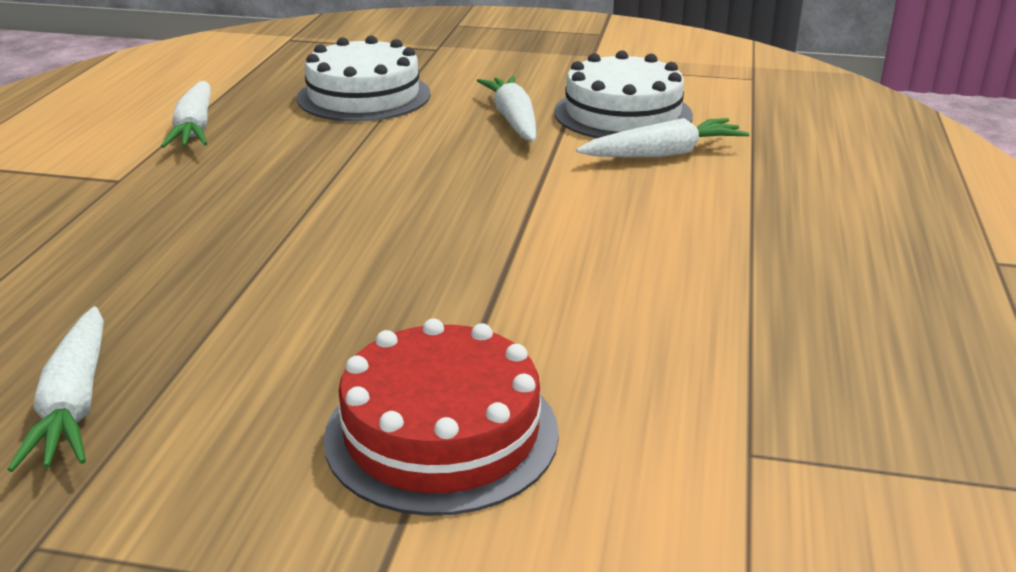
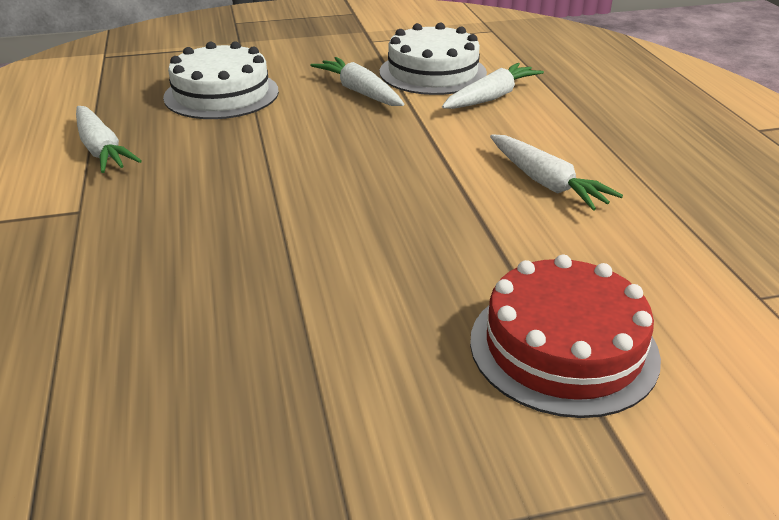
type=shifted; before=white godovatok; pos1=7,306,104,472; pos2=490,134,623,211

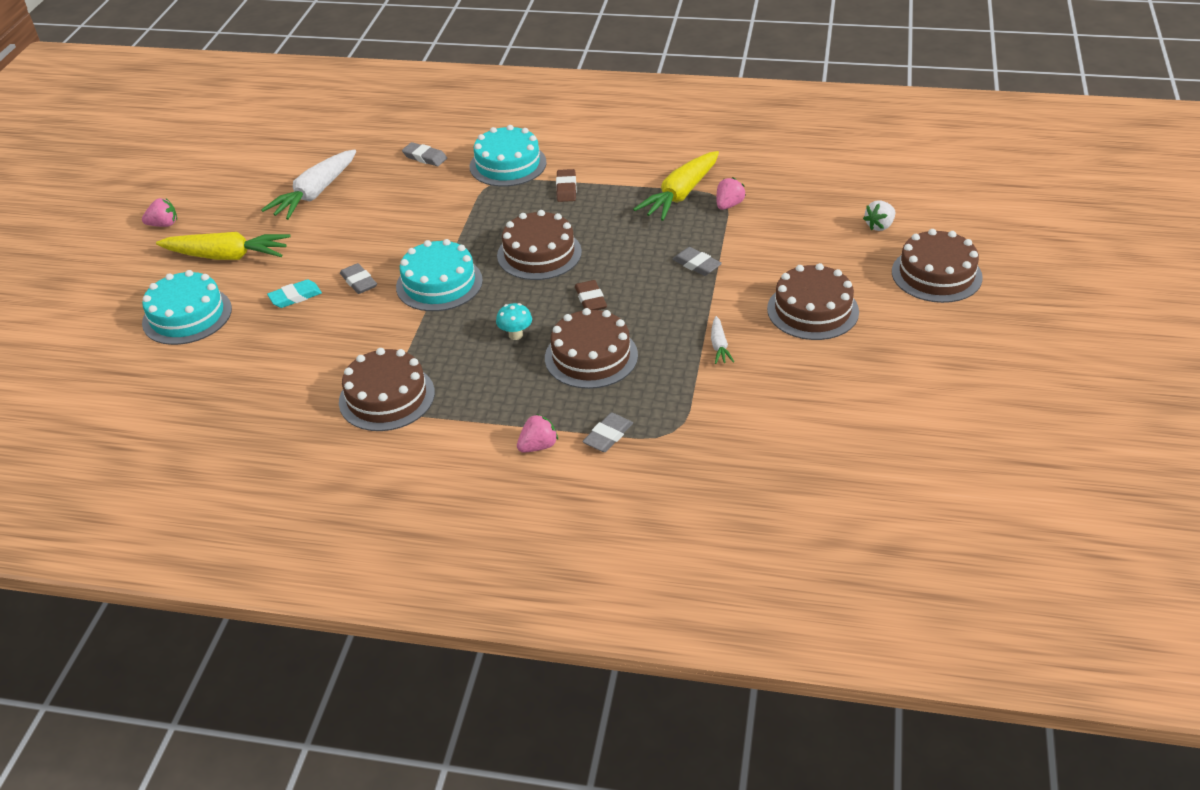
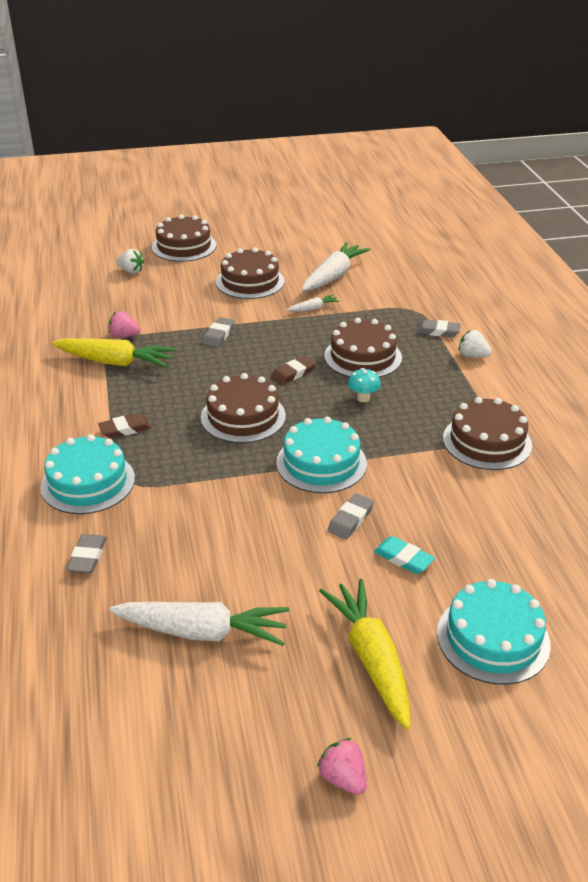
type=new; after=white godovatok; pos2=302,242,370,291
type=repainted; before=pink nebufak; after=white nebufak; pos1=517,414,558,453; pos2=459,330,492,358

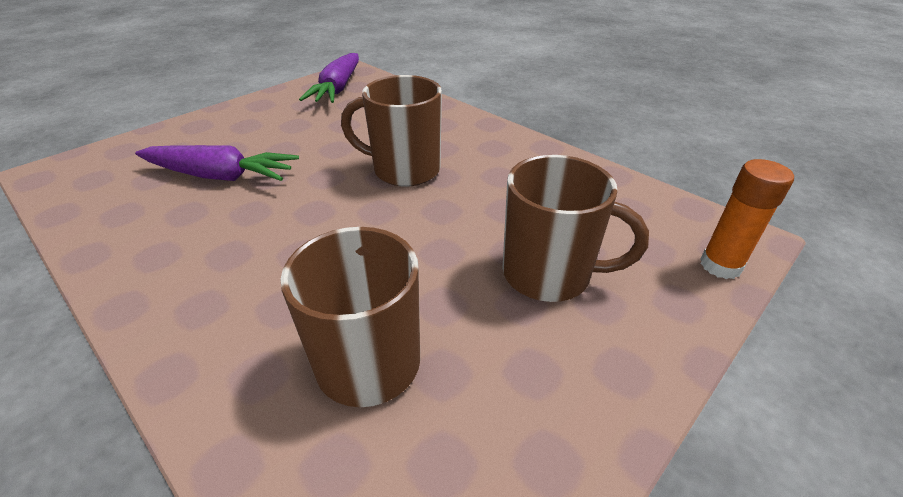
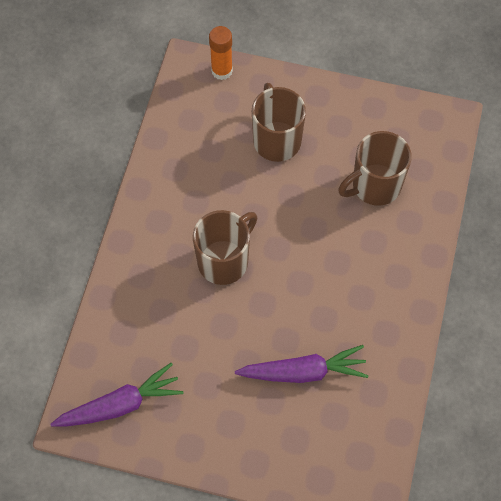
type=rotated; before=purple godovatok; pos1=135,145,299,181; pos2=235,345,368,383; turn=105
type=rotated; before=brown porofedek; pos1=341,75,442,187; pos2=193,210,257,285; turn=-120

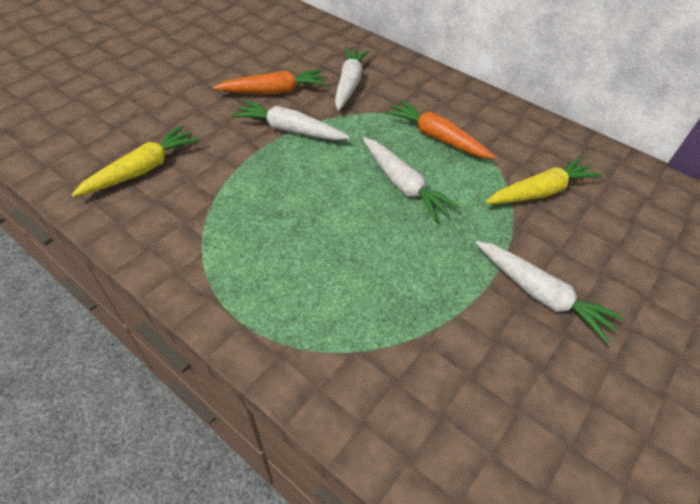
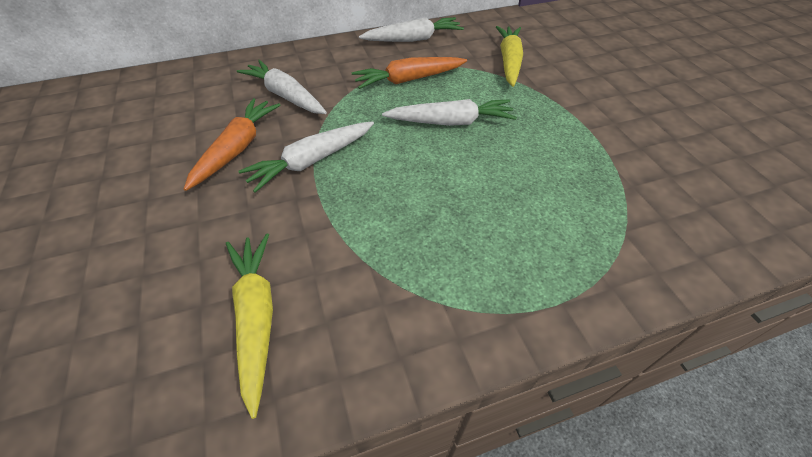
type=shifted; before=white godovatok; pos1=475,241,624,344; pos2=359,17,464,42

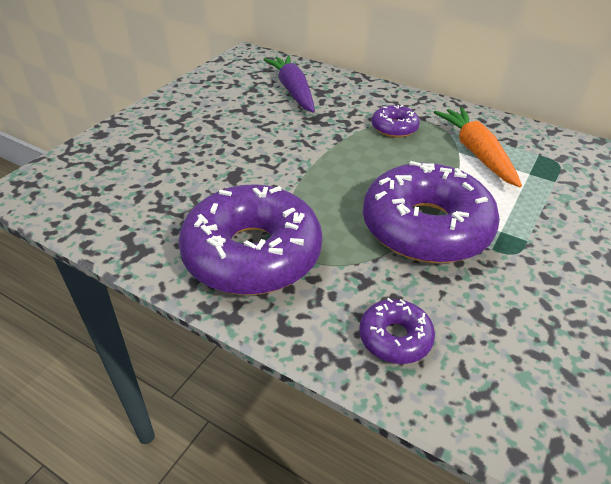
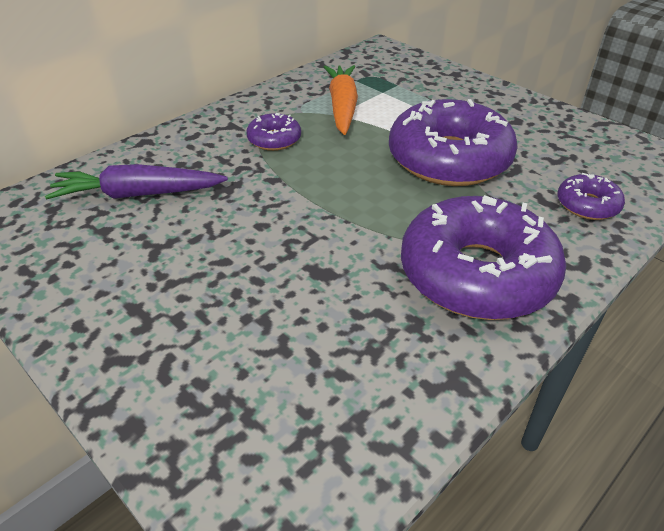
type=rotated; before=orange godovatok; pos1=434,107,522,187; pos2=324,65,358,135; turn=90

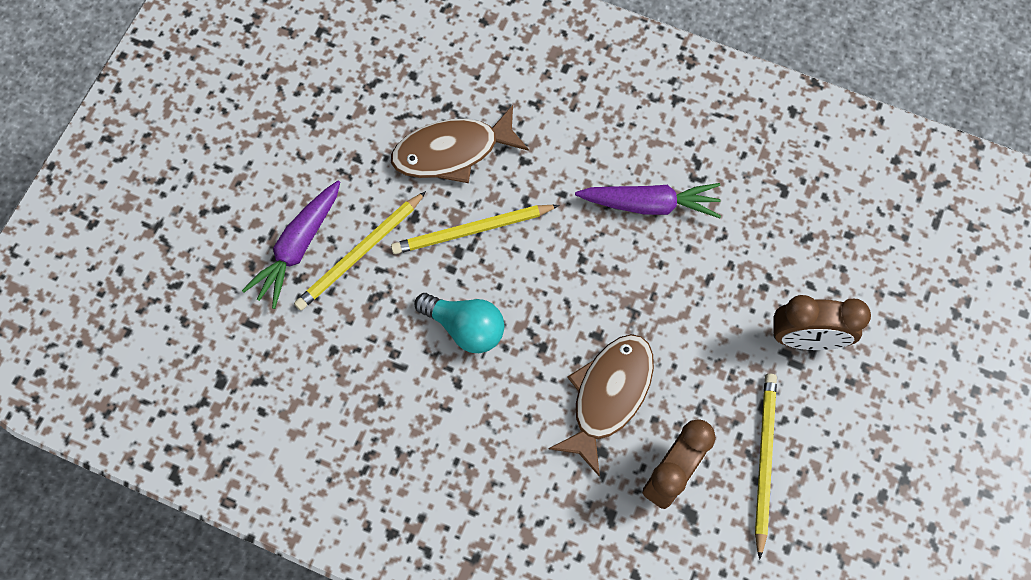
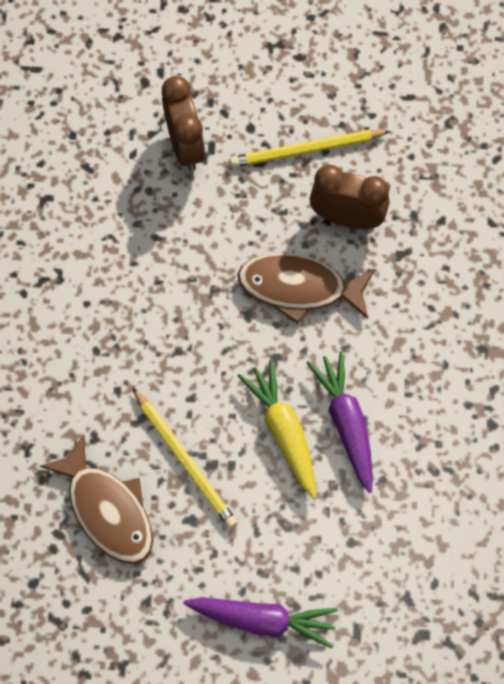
type=gone; before=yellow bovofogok; pos1=294,191,426,311
type=shifted; before=purple godovatok; pos1=575,183,721,218; pos2=307,351,373,493
type=swapped; before=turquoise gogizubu; after=yellow godovatok; pos1=414,293,504,353; pos2=237,360,316,499

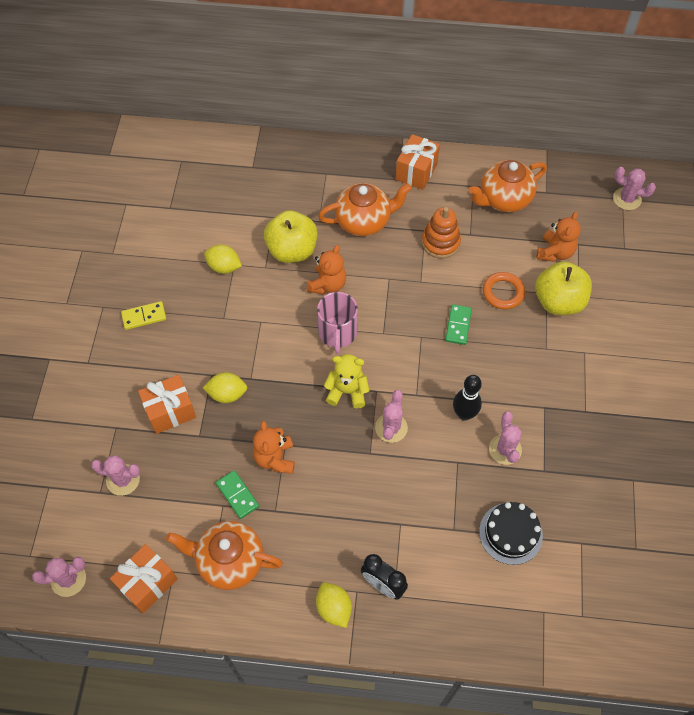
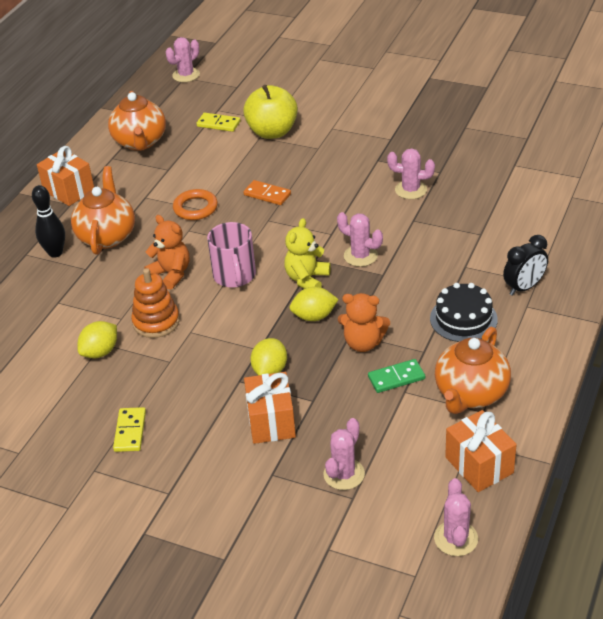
type=gone; before=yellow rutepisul; pos1=264,210,318,263
type=shifted; before=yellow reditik; pos1=316,582,352,628; pos2=289,287,339,321
type=shifted; before=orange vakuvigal; pos1=421,207,461,258; pos2=131,268,180,338
type=shifted; before=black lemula; pos1=453,375,482,421; pos2=32,185,65,258
type=shifted; before=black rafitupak; pos1=479,502,543,565; pos2=430,283,498,342
type=shifted; before=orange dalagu; pos1=483,272,525,309; pos2=173,189,218,220
type=swapped; before=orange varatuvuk; after=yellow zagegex; pos1=537,212,581,262; pos2=196,113,240,132
type=repainted; before=green zagegex; after=orange zagegex; pos1=445,304,472,345; pos2=244,180,291,205
type=rotated; before=pink porofedek; pos1=317,292,358,354; pos2=207,222,256,288; turn=60

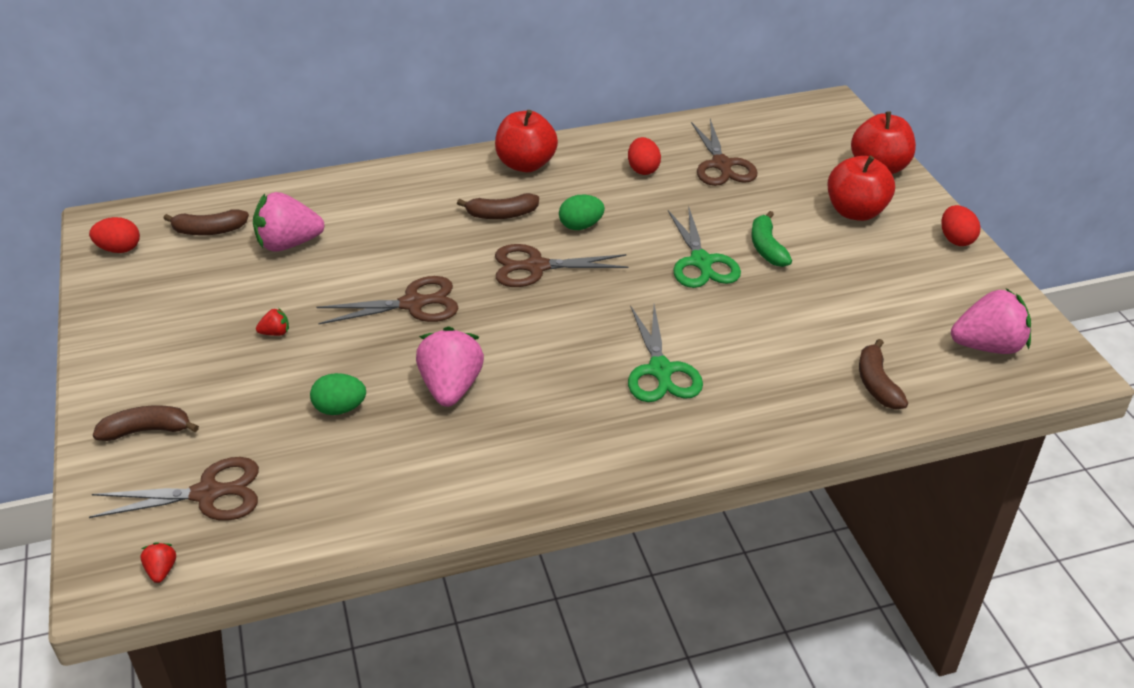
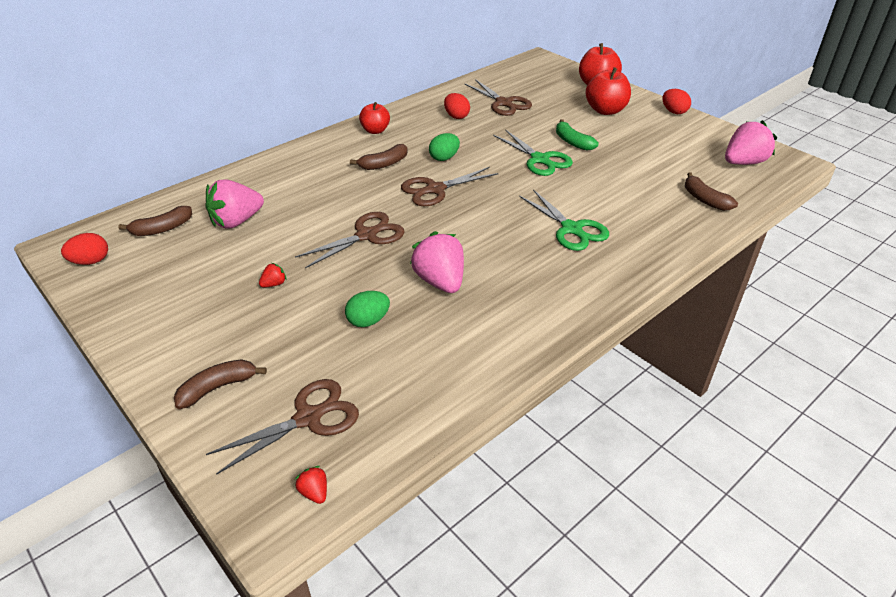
type=scaled; before=red rutepisul; pos1=495,110,558,172; pos2=359,102,390,134; scale=0.66

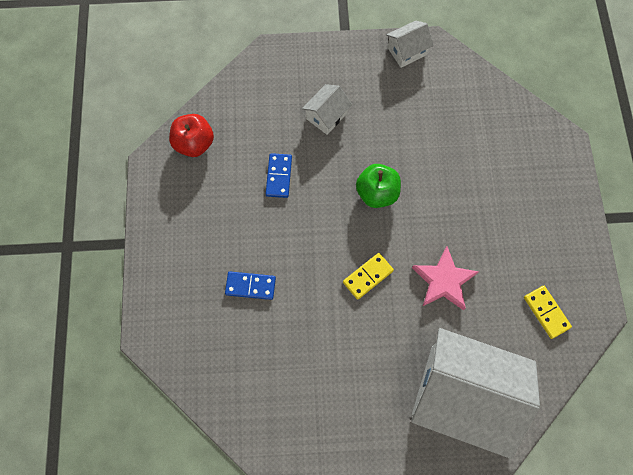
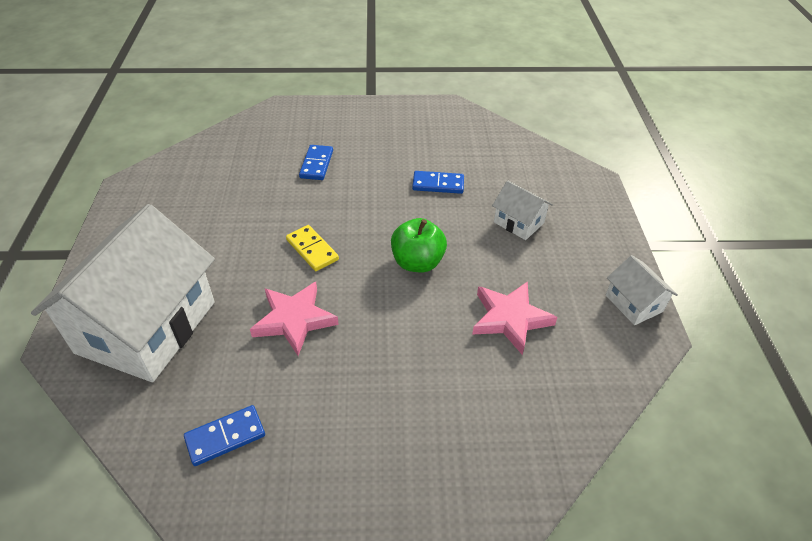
type=gone; before=red rutepisul; pos1=169,114,214,157
type=new; after=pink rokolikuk; pos2=472,281,557,355
type=repainted; before=yellow zagegex; after=blue zagegex; pos1=524,286,572,339; pos2=184,405,265,466

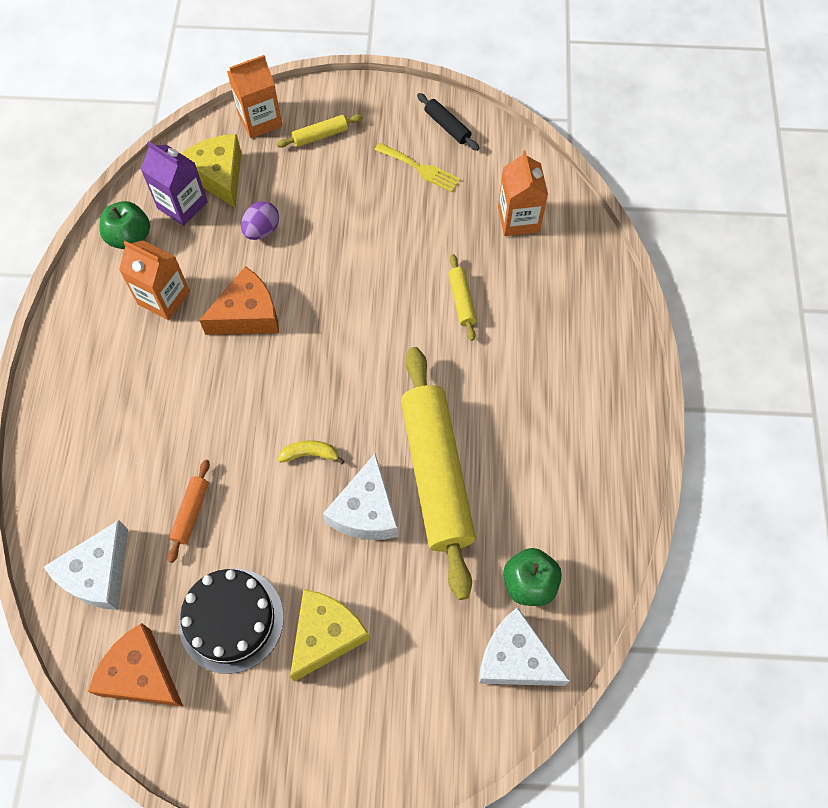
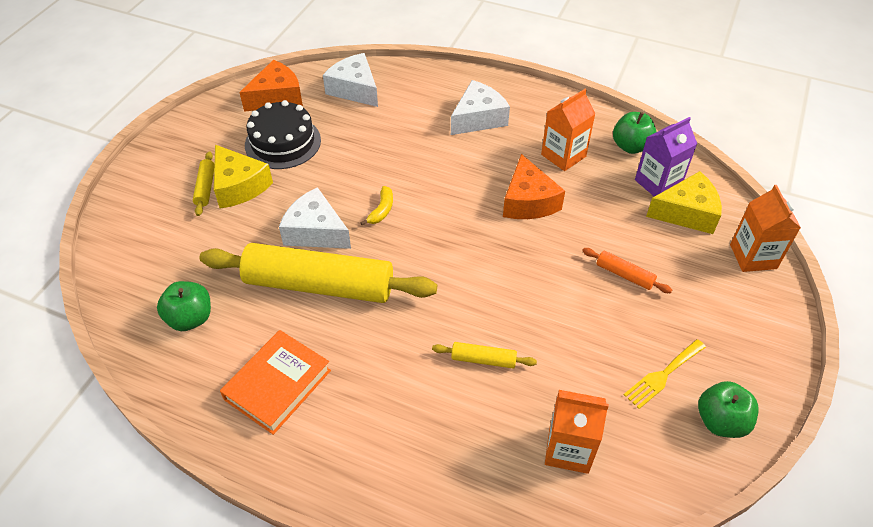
type=gone; before=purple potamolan; pos1=241,201,279,240
type=new; after=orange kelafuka; pos2=220,330,331,435
type=shifted; before=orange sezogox; pos1=168,459,210,563; pos2=582,248,672,293
type=shifted; before=yellow sezogox; pos1=276,114,363,148; pos2=193,151,215,216
type=shifted; before=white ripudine; pos1=479,607,570,686; pos2=451,80,510,135
type=swapped; before=black sezogox; after=green rutepisul; pos1=417,93,479,151; pos2=698,381,758,438

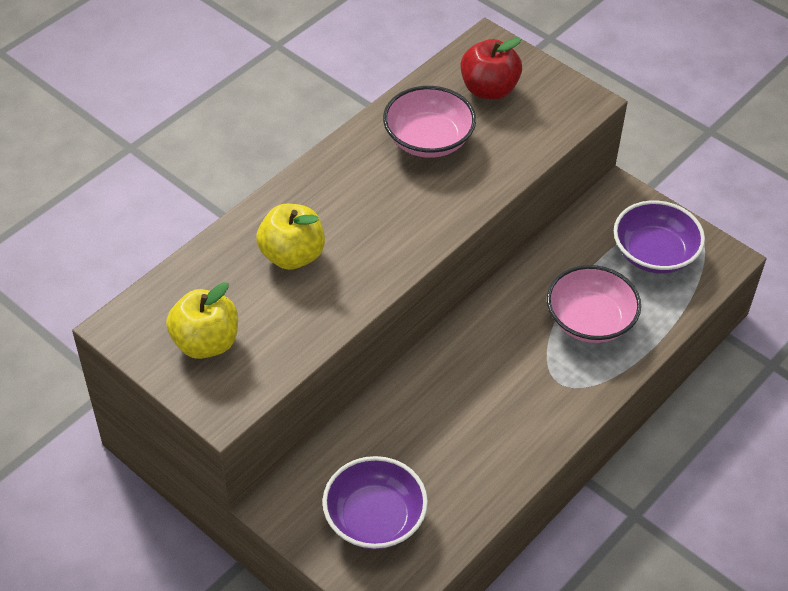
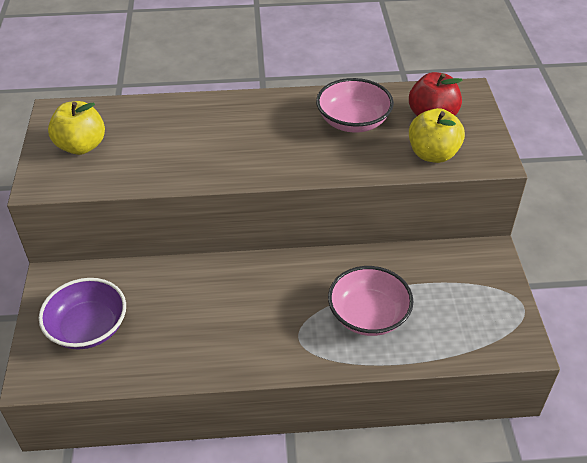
type=gone; before=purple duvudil; pos1=614,201,705,274
type=shifted; before=yellow rutepisul; pos1=256,204,325,270; pos2=409,108,465,163

